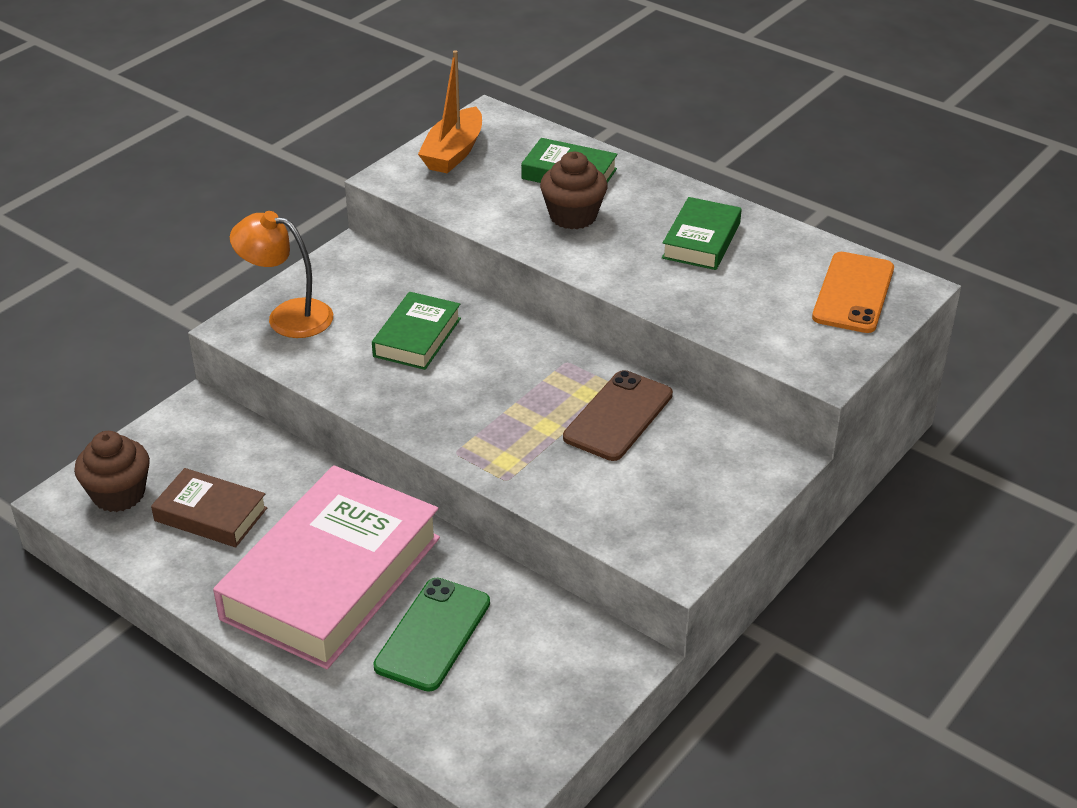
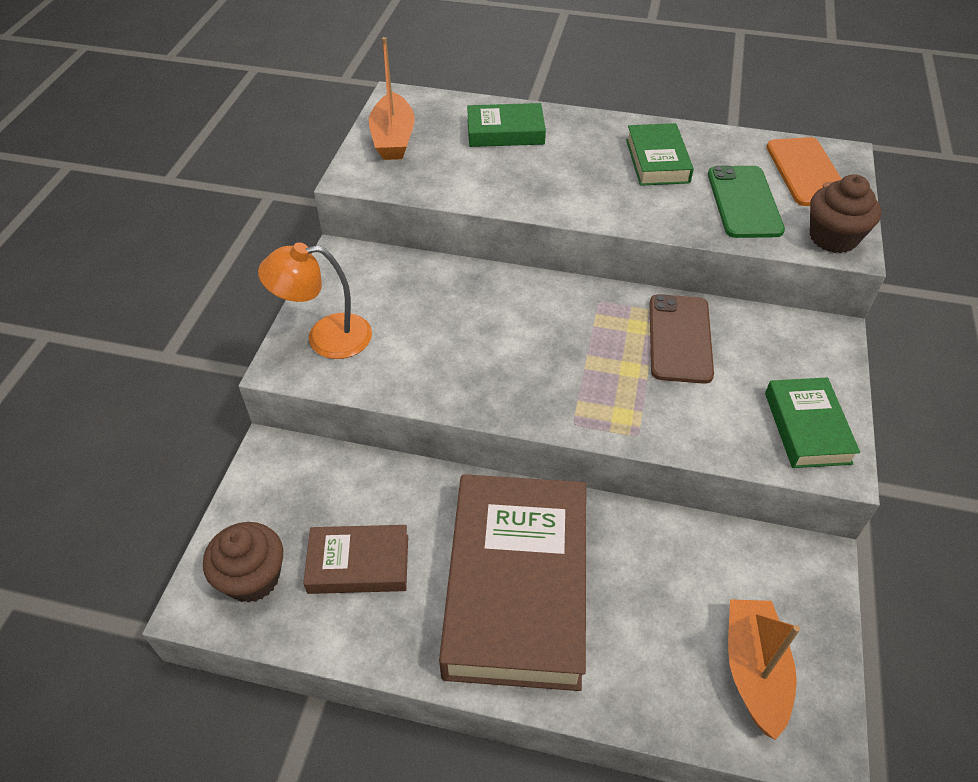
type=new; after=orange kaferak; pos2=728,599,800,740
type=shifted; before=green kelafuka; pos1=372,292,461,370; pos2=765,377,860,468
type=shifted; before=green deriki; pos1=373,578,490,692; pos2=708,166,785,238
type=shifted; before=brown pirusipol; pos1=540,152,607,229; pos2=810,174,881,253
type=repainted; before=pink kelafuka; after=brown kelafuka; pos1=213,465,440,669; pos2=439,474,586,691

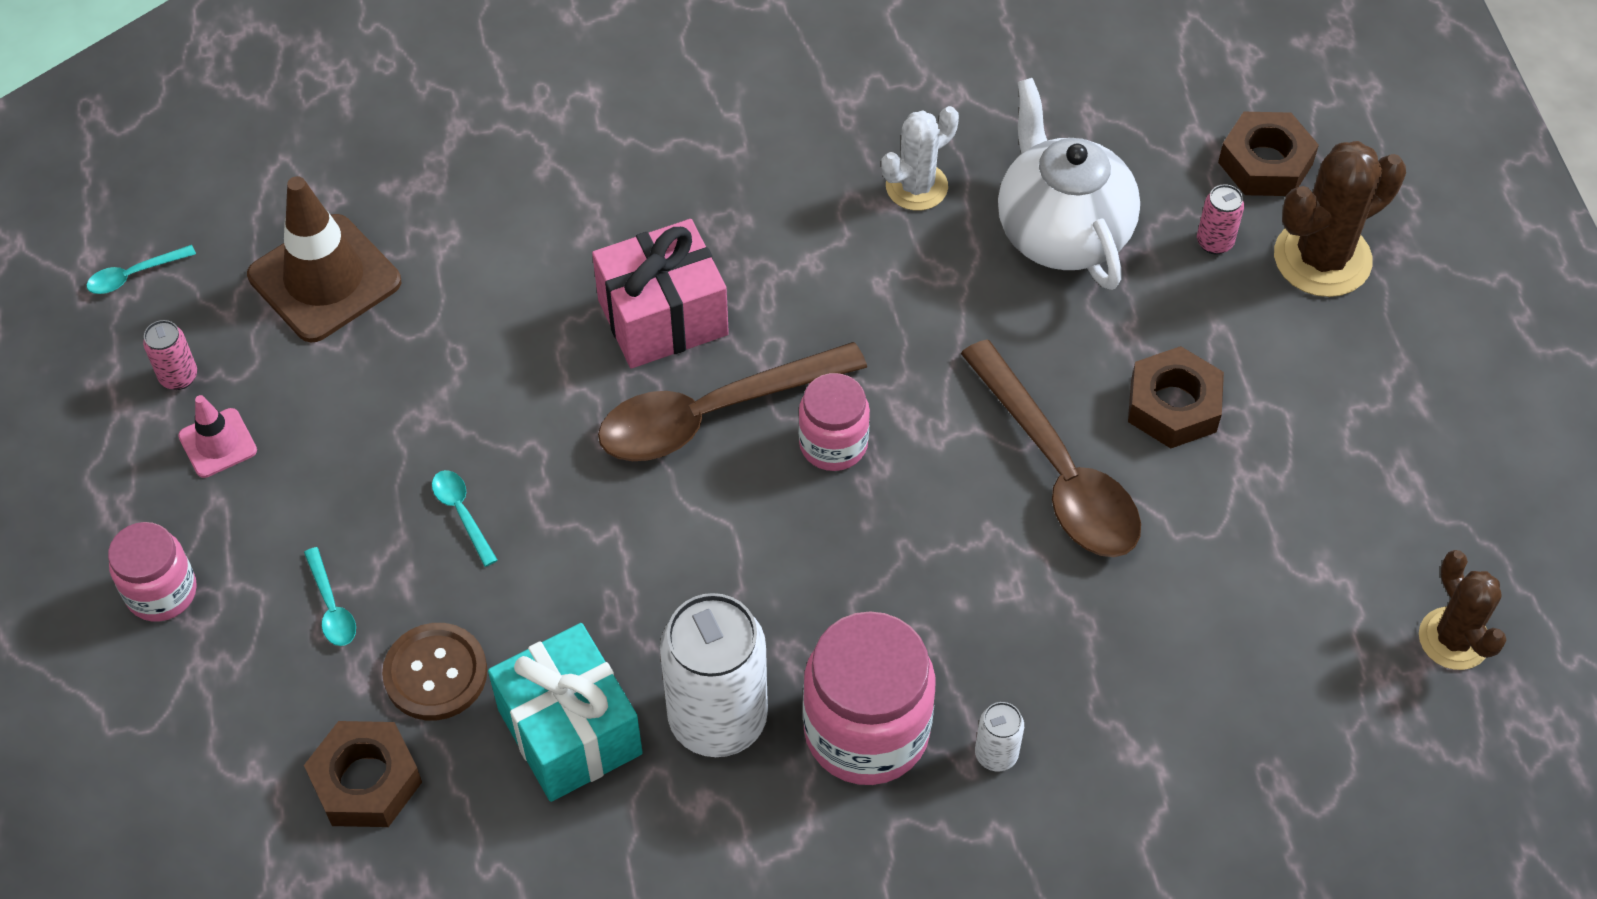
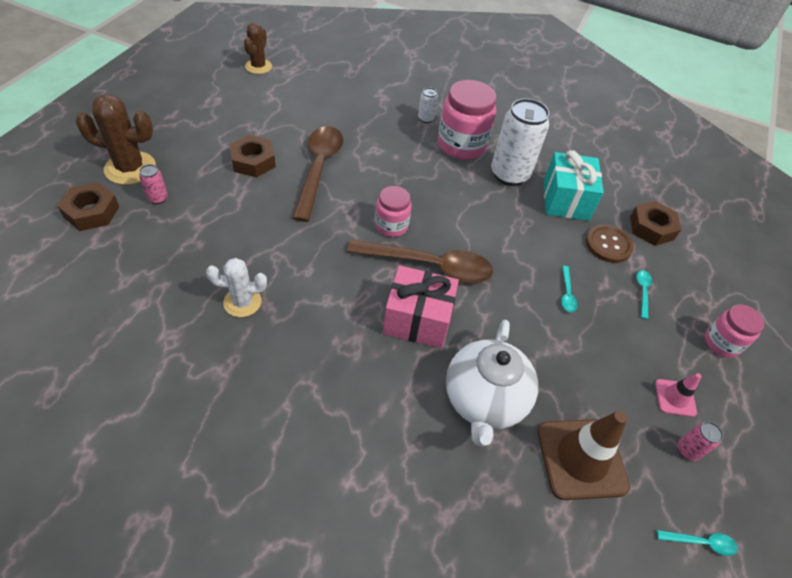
type=shifted; before=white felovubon; pos1=998,78,1140,290; pos2=446,320,538,447

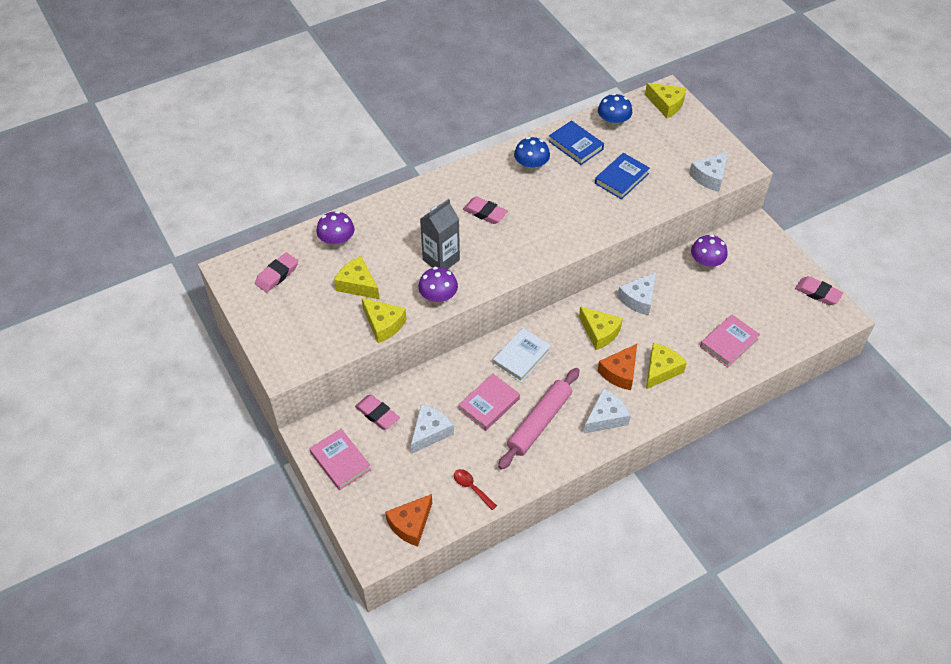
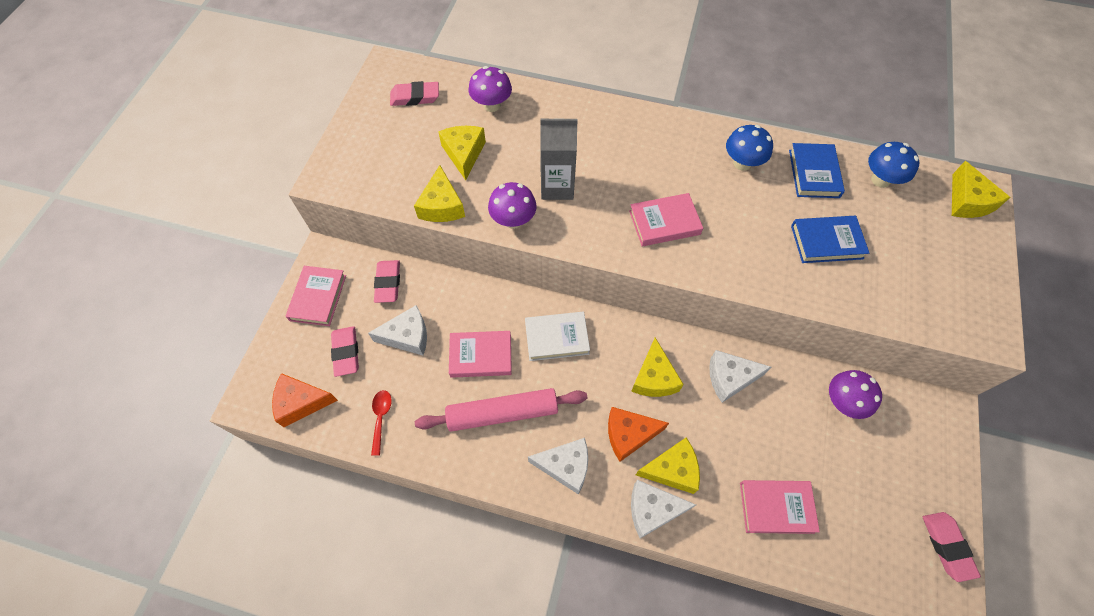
type=new; after=pink kelafuka; pos2=629,193,703,246
type=shifted; before=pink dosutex; pos1=463,196,508,224; pos2=331,326,359,377
type=shifted; before=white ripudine; pos1=689,151,729,192; pos2=631,480,696,538

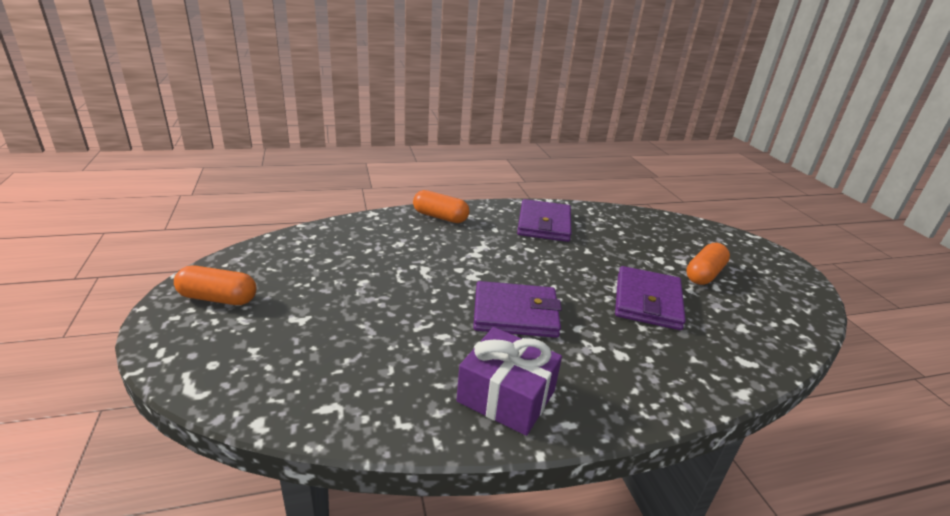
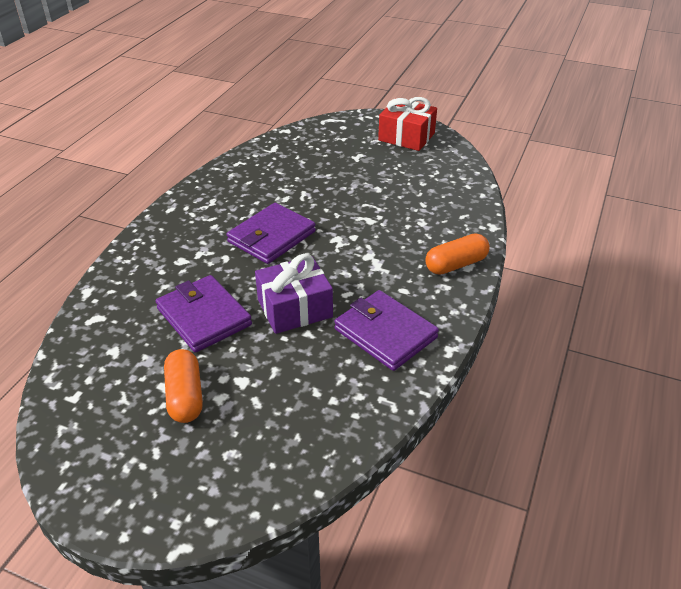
type=shifted; before=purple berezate; pos1=457,327,562,436; pos2=255,254,333,334
type=swapped; before=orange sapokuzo; after=red berezate; pos1=174,266,256,305; pos2=378,97,437,151

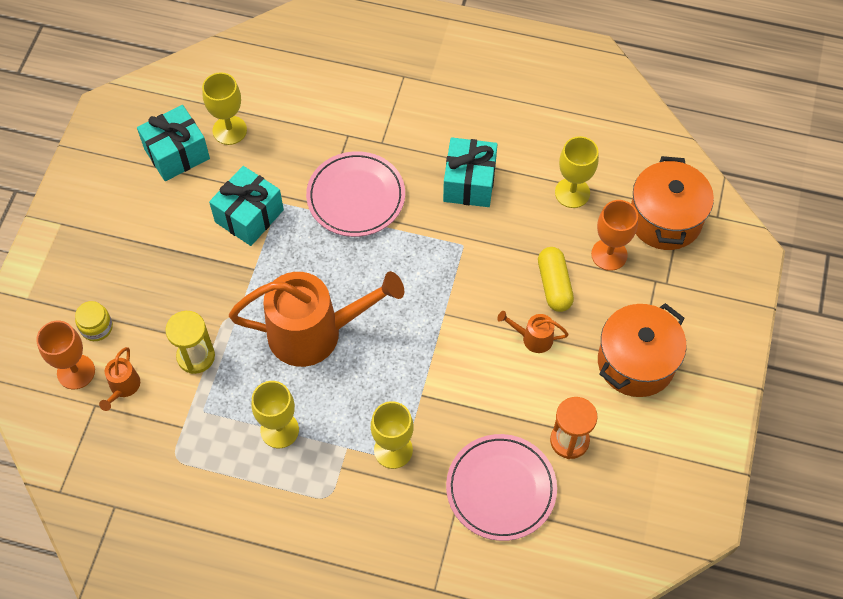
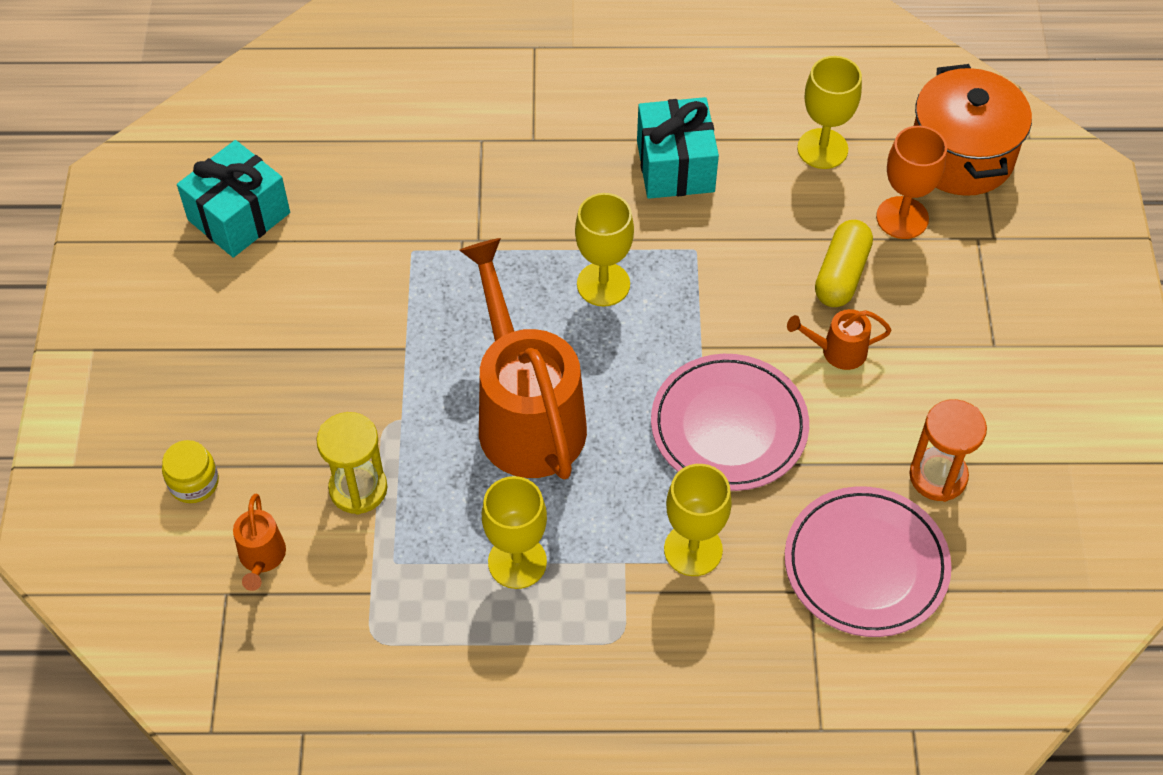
type=gone; before=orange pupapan; pos1=36,321,95,389
type=gone; before=turquoise berezate; pos1=209,166,284,246
type=gone; before=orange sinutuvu; pos1=598,303,687,397
type=shifted; before=yellow pupapan; pos1=202,72,247,145; pos2=575,193,634,307
type=shifted; before=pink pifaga; pos1=306,151,405,237; pos2=651,354,809,491
type=rotated; before=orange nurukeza; pos1=229,271,404,367; pos2=459,238,587,480; turn=-90
type=rotated; before=yellow sapokuzo; pos1=538,247,574,312; pos2=815,220,873,307; turn=45

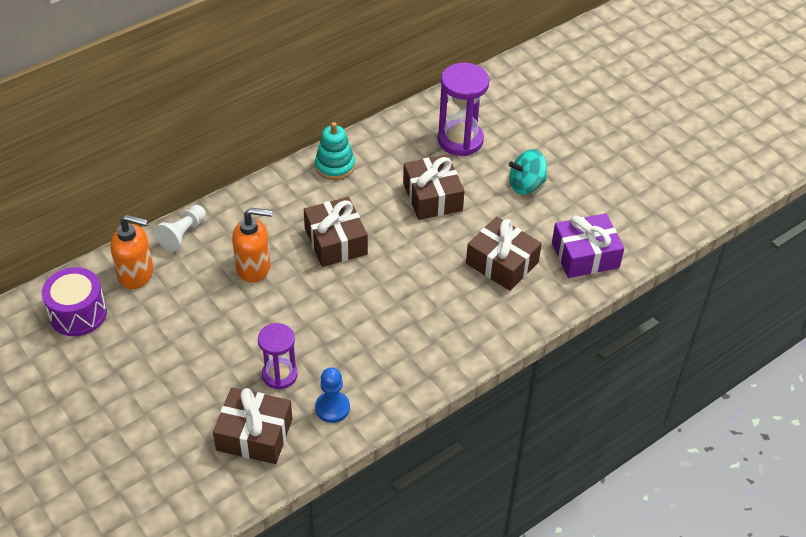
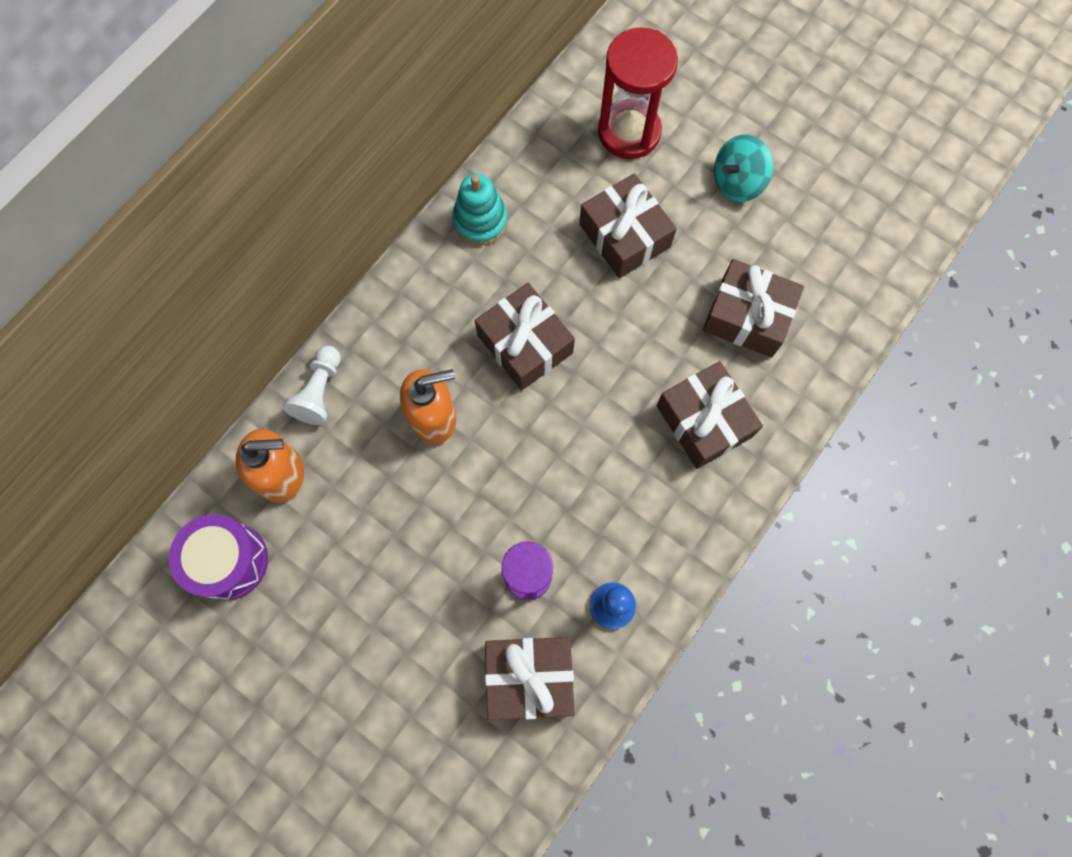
type=gone; before=purple berezate; pos1=552,213,624,278
type=new; after=brown berezate; pos2=656,361,763,469
type=repainted; before=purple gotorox; after=red gotorox; pos1=437,63,490,156; pos2=598,27,678,159

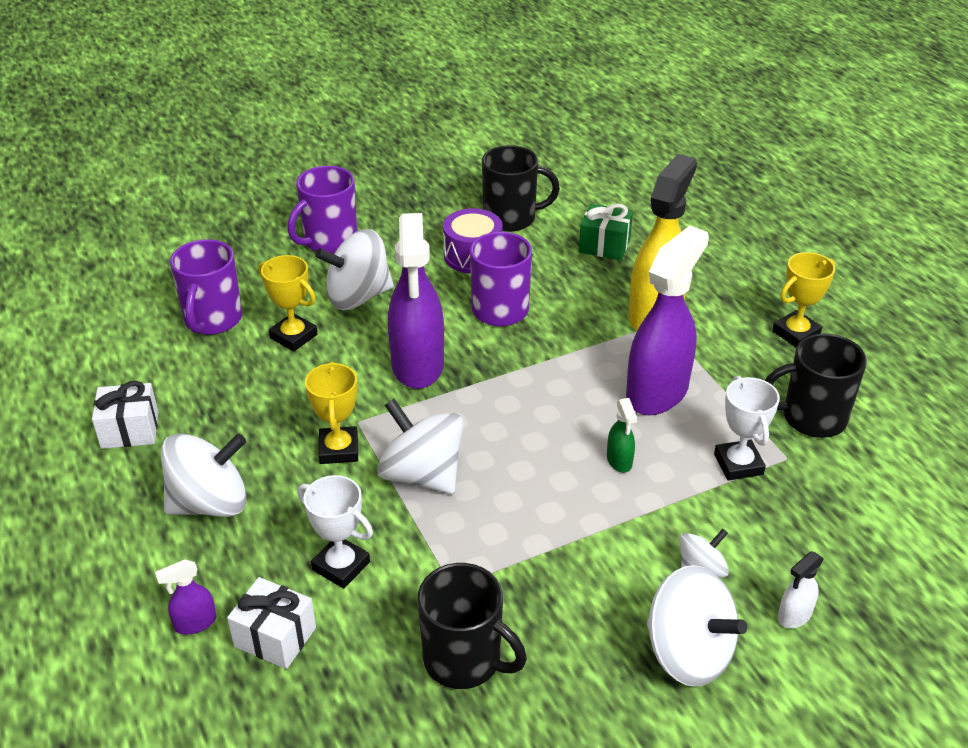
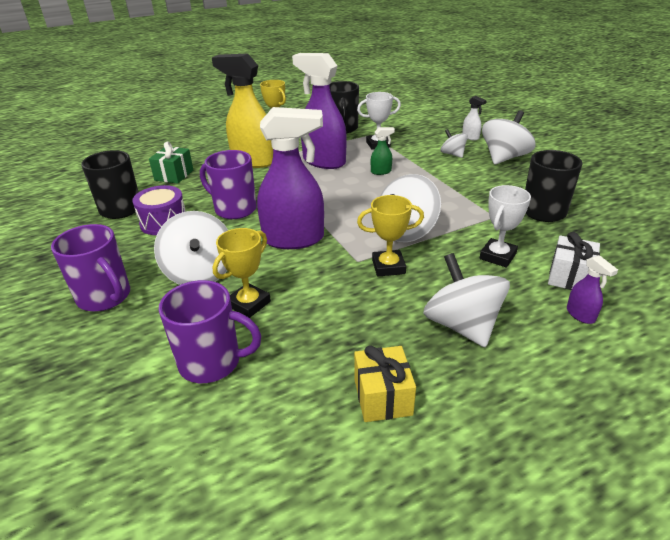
type=repainted; before=white berezate; after=yellow berezate; pos1=92,381,158,449; pos2=354,345,416,422

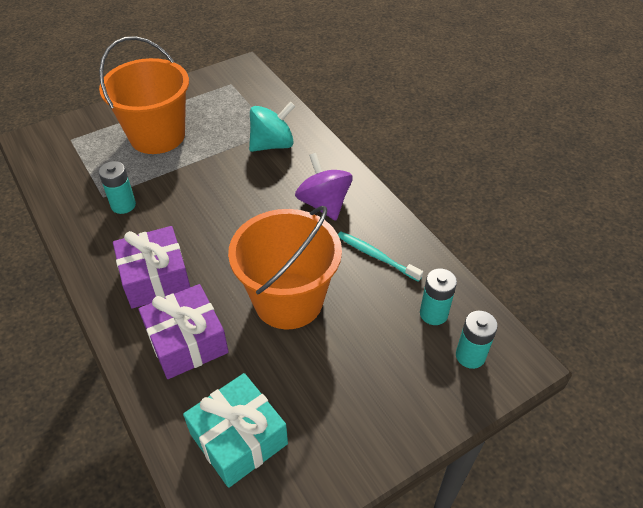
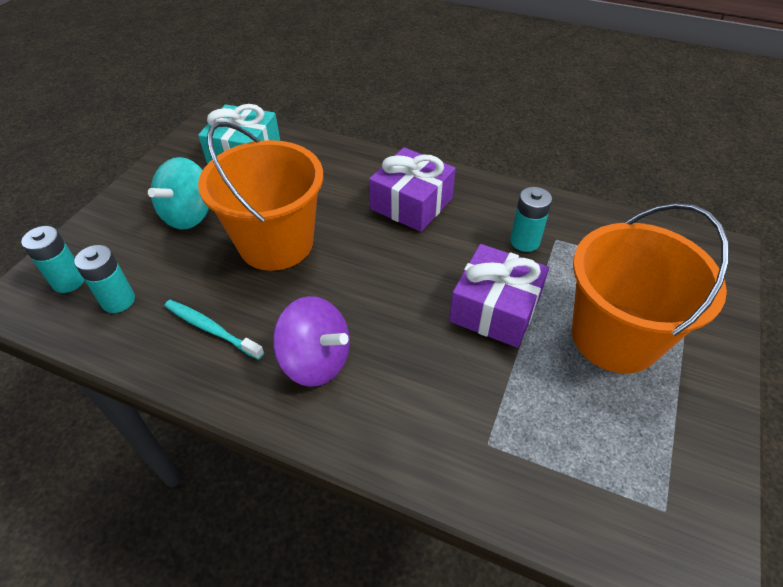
type=shifted; before=purple berezate; pos1=138,284,229,379; pos2=449,244,549,348
type=shifted; before=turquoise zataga; pos1=249,101,295,152; pos2=148,157,209,229
type=rotated; before=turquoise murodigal; pos1=338,232,423,282; pos2=164,300,264,360; turn=-150

